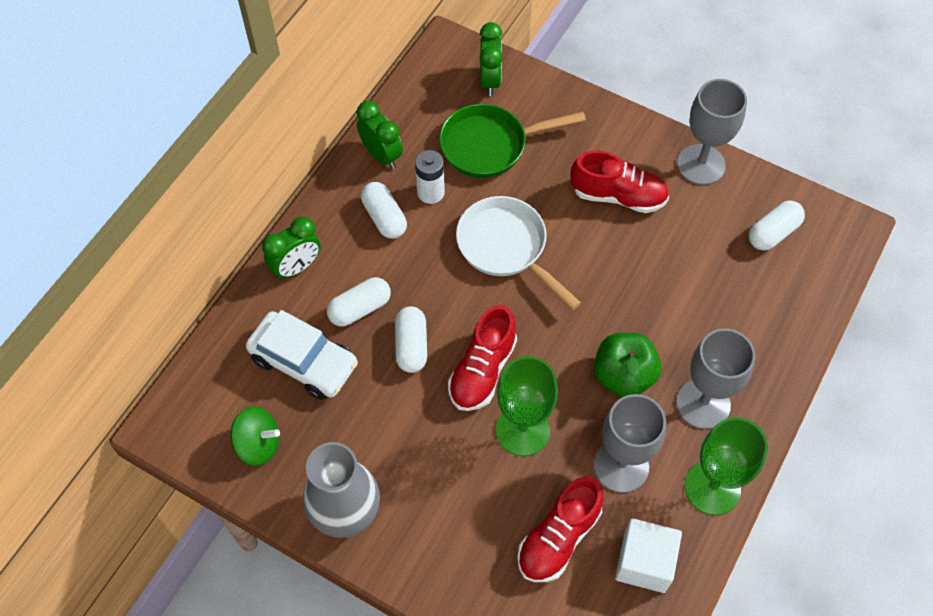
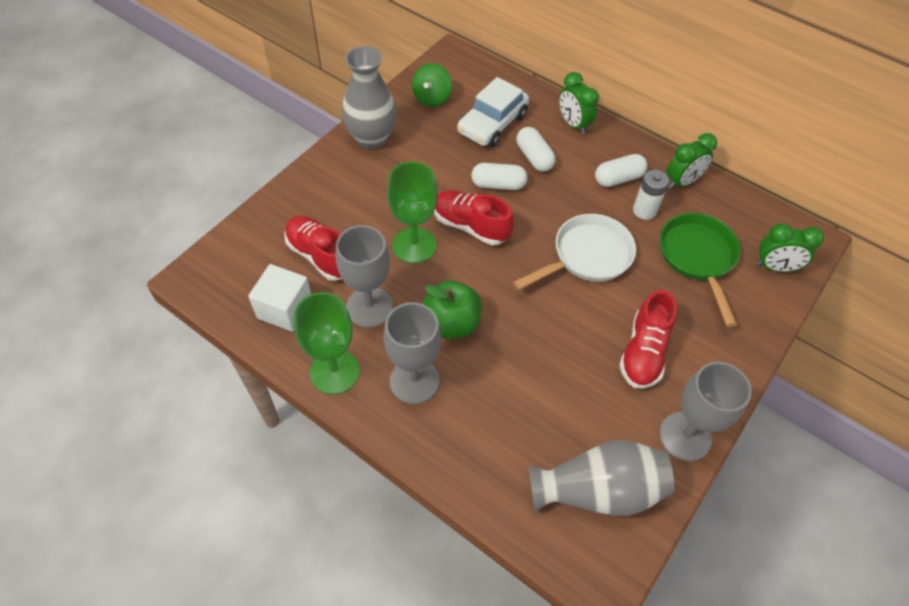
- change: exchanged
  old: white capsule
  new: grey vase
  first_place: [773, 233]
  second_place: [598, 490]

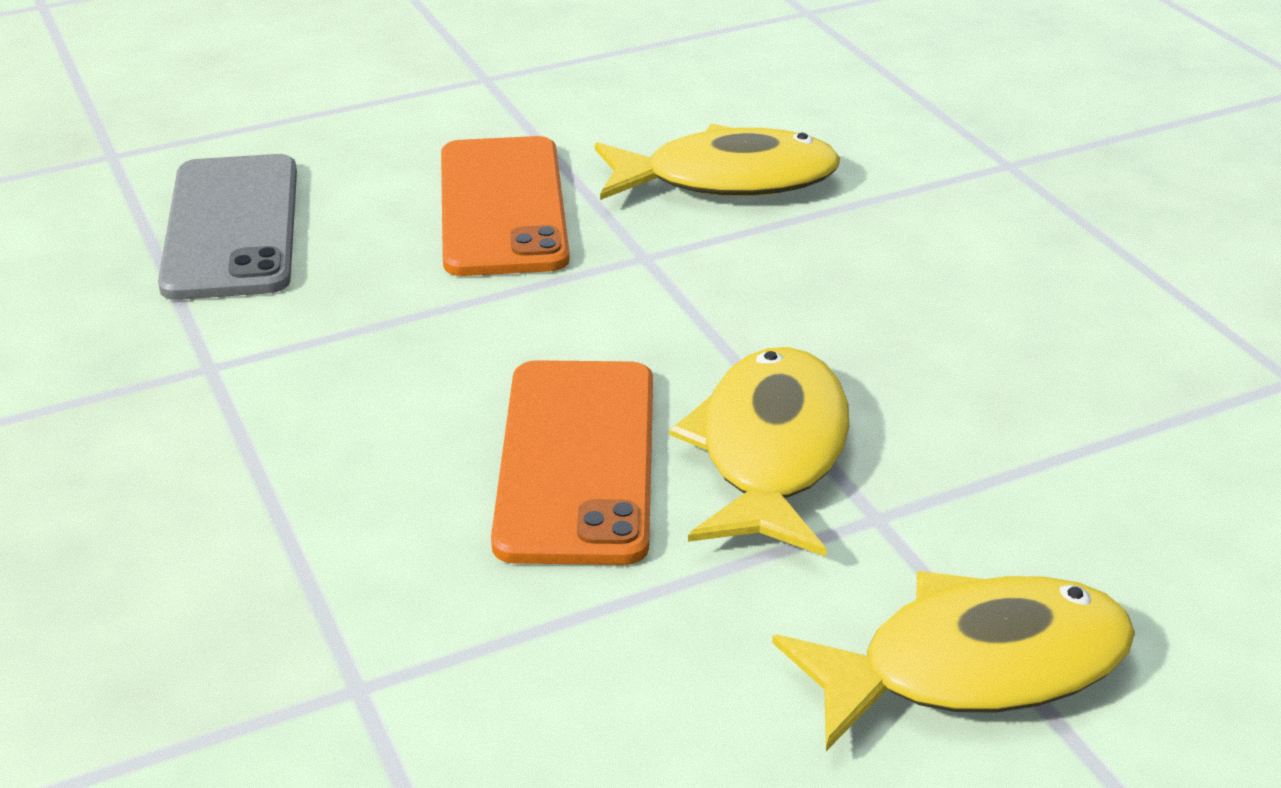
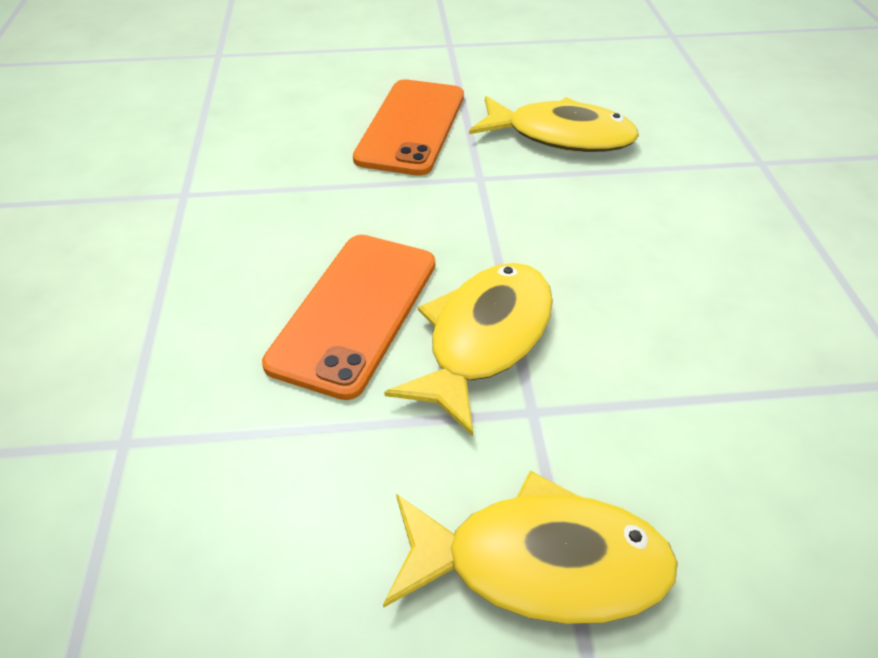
- change: missing
  old: grey phone
  first_place: [232, 227]

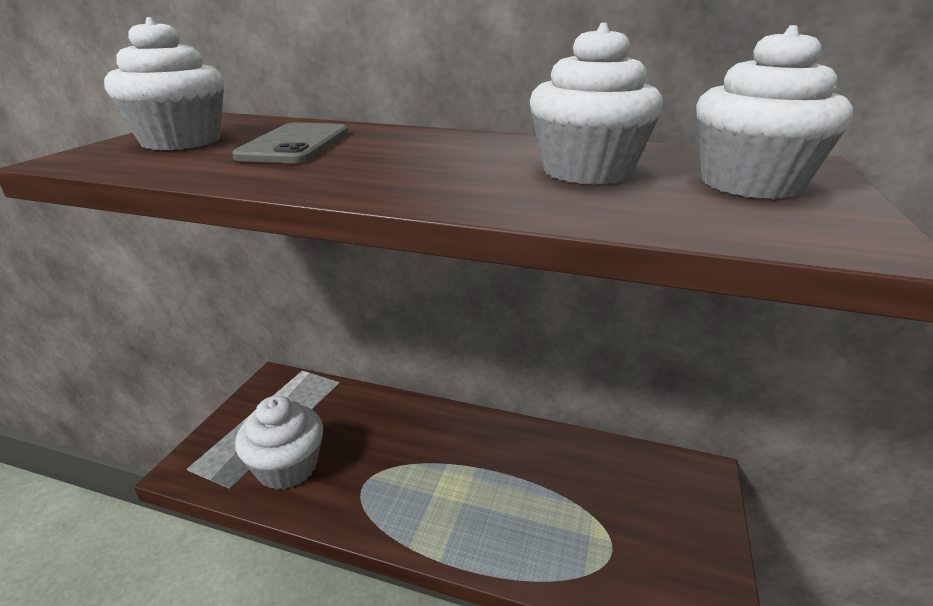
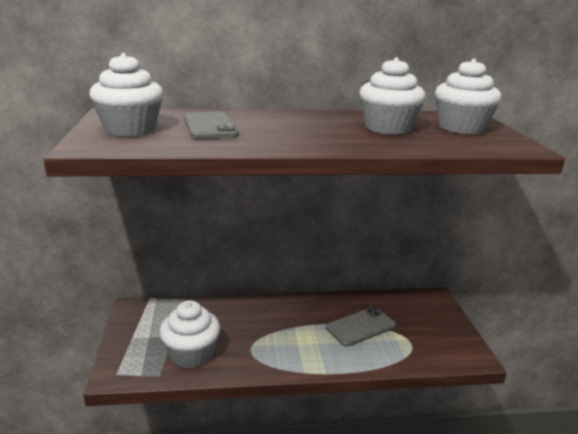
- change: appeared
  new: grey phone
  second_place: [360, 327]

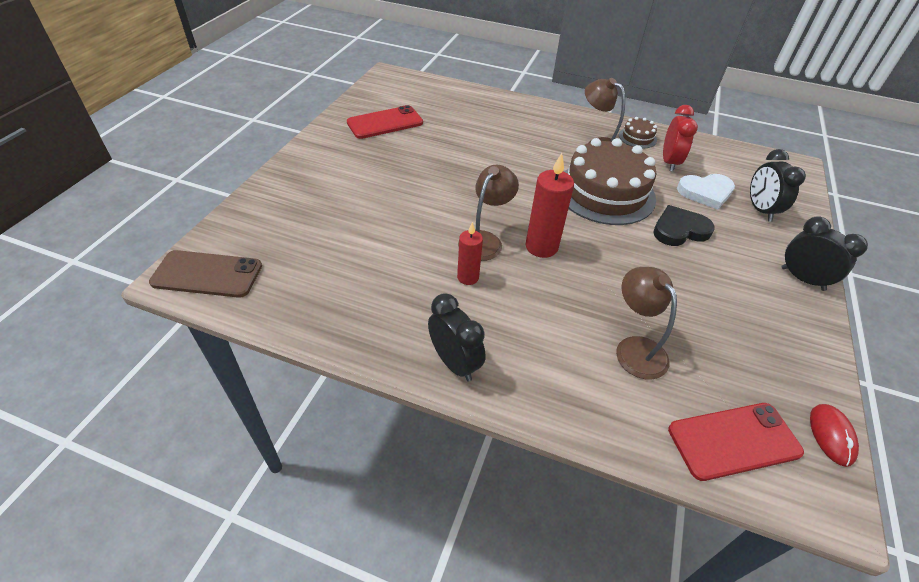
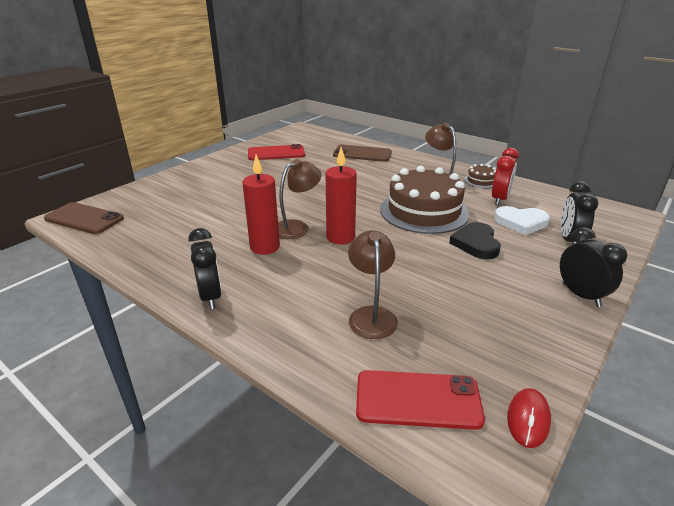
- change: appeared
  new: brown phone
  second_place: [362, 154]
- change: spun
  old: black heart
  first_place: [679, 230]
  second_place: [476, 243]
  degrees: -90
- change: size
  old: red candle
  first_place: [468, 277]
  second_place: [265, 247]
  factor: 1.61

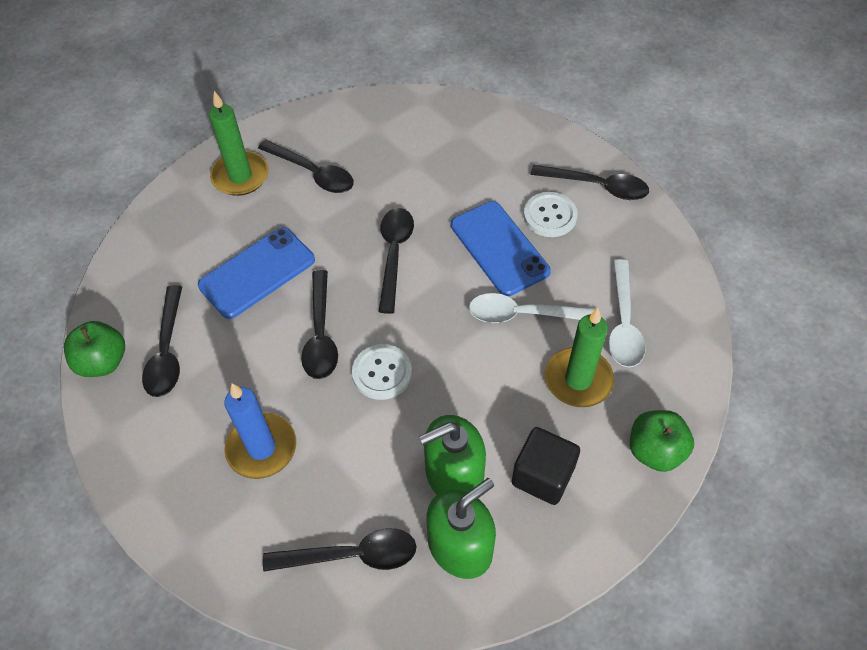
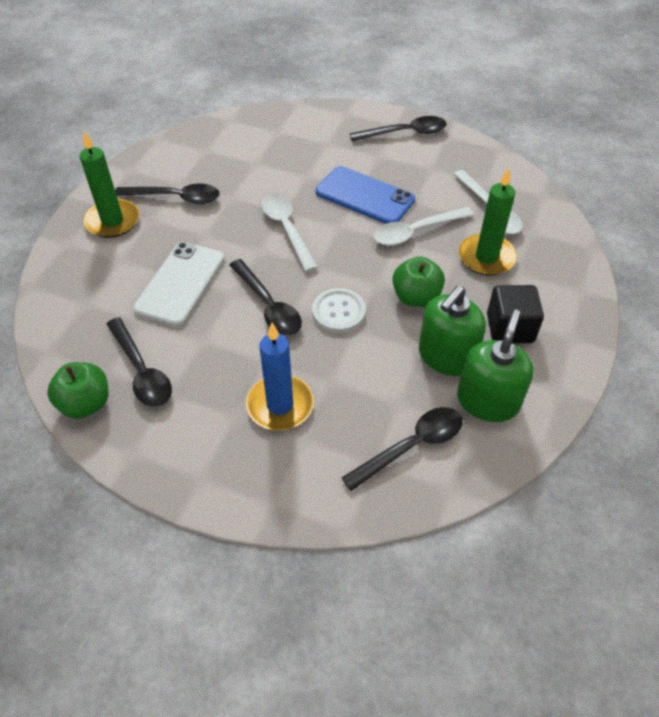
- change: missing
  old: white button
  first_place: [550, 216]
- change: relocated
  old: green apple
  first_place: [655, 451]
  second_place: [416, 297]
- change: colour
  old: blue phone
  new: white phone
  first_place: [257, 273]
  second_place: [180, 283]
- change: colour
  old: black spoon
  new: white spoon
  first_place: [394, 254]
  second_place: [286, 229]

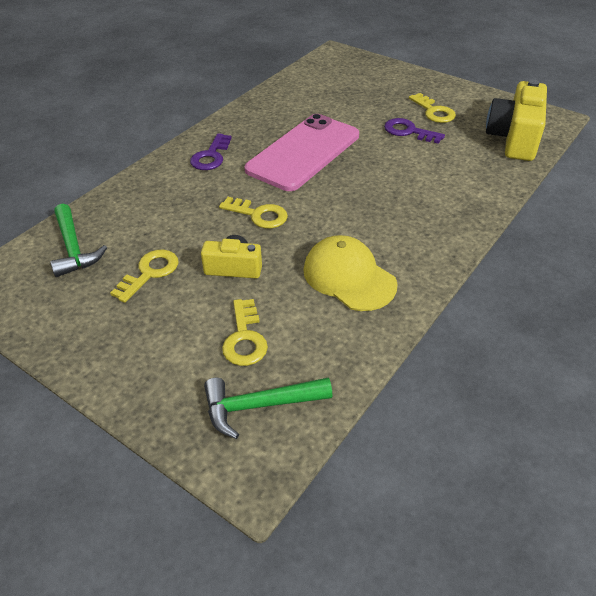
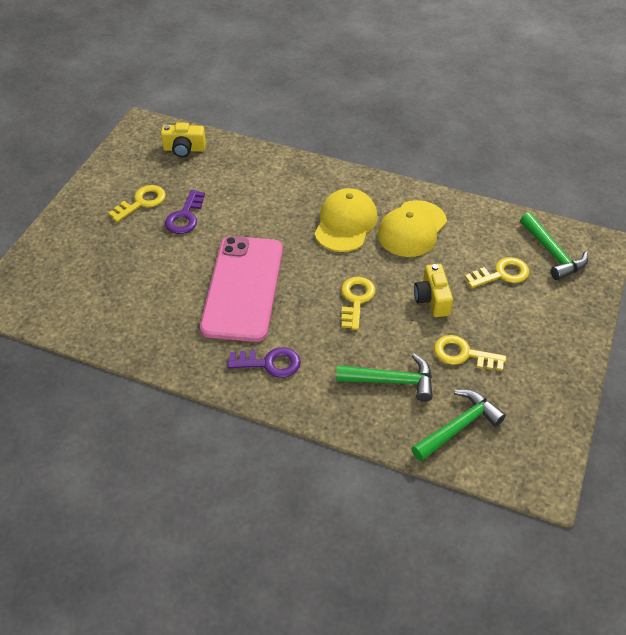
- change: appeared
  new: yellow cap
  second_place: [345, 223]
- change: appeared
  new: green hammer
  second_place: [392, 381]
- change: spun
  old: pink phone
  first_place: [303, 152]
  second_place: [243, 288]
  degrees: 75
- change: size
  old: yellow camera
  first_place: [514, 139]
  second_place: [184, 149]
  factor: 0.56

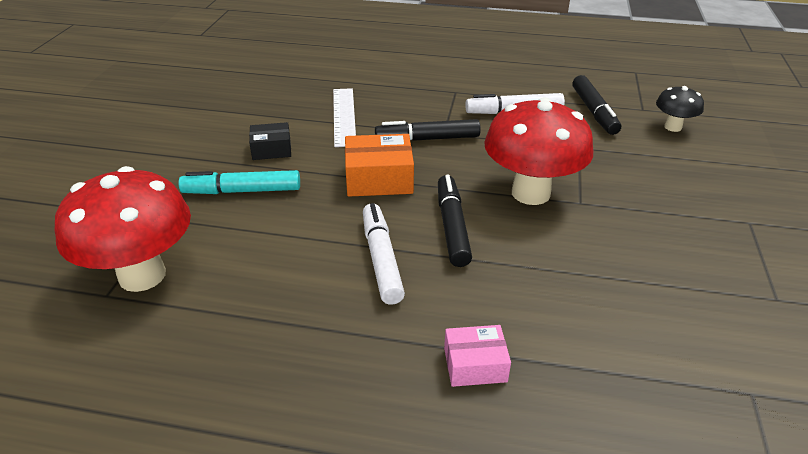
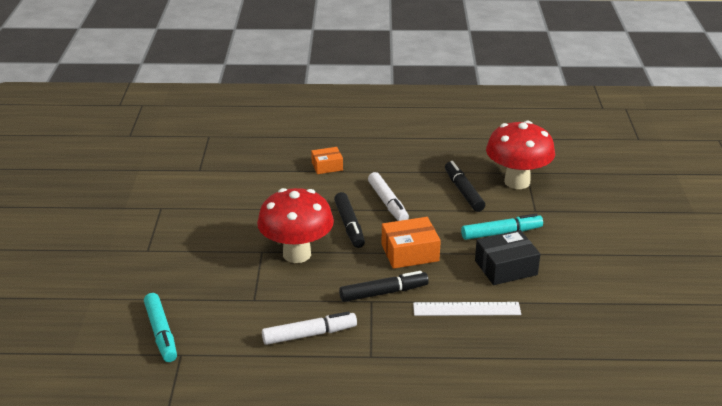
- change: relocated
  old: black marker
  first_place: [594, 112]
  second_place: [463, 191]
- change: exchanged
  old: black mushroom
  new: turquoise marker
  first_place: [673, 127]
  second_place: [161, 333]
- change: colour
  old: pink box
  new: orange box
  first_place: [475, 365]
  second_place: [327, 166]
- change: spun
  old: white ruler
  first_place: [344, 116]
  second_place: [466, 309]
  degrees: -75
- change: size
  old: black box
  first_place: [271, 149]
  second_place: [506, 267]
  factor: 1.59

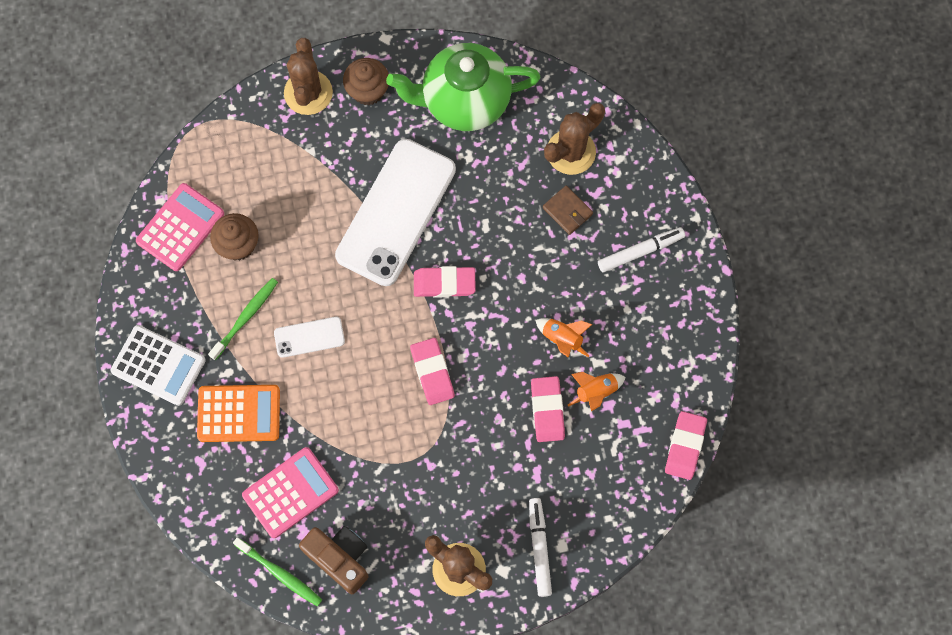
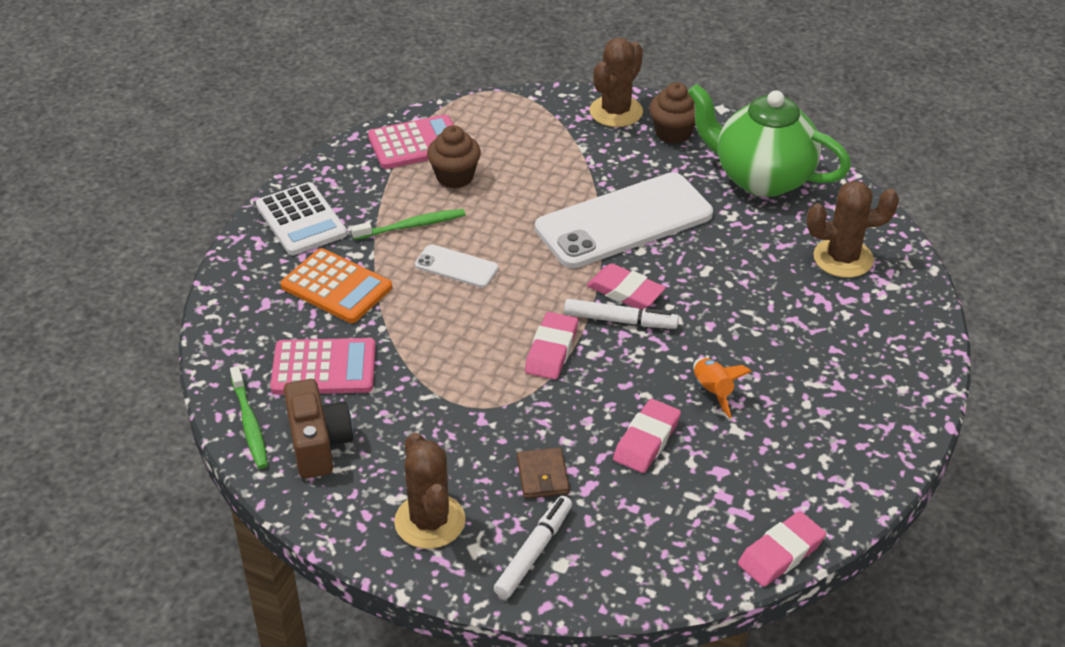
- change: missing
  old: orange rocket
  first_place: [595, 392]
- change: relocated
  old: brown wallet
  first_place: [567, 211]
  second_place: [543, 476]
- change: relocated
  old: white marker
  first_place: [640, 251]
  second_place: [620, 320]

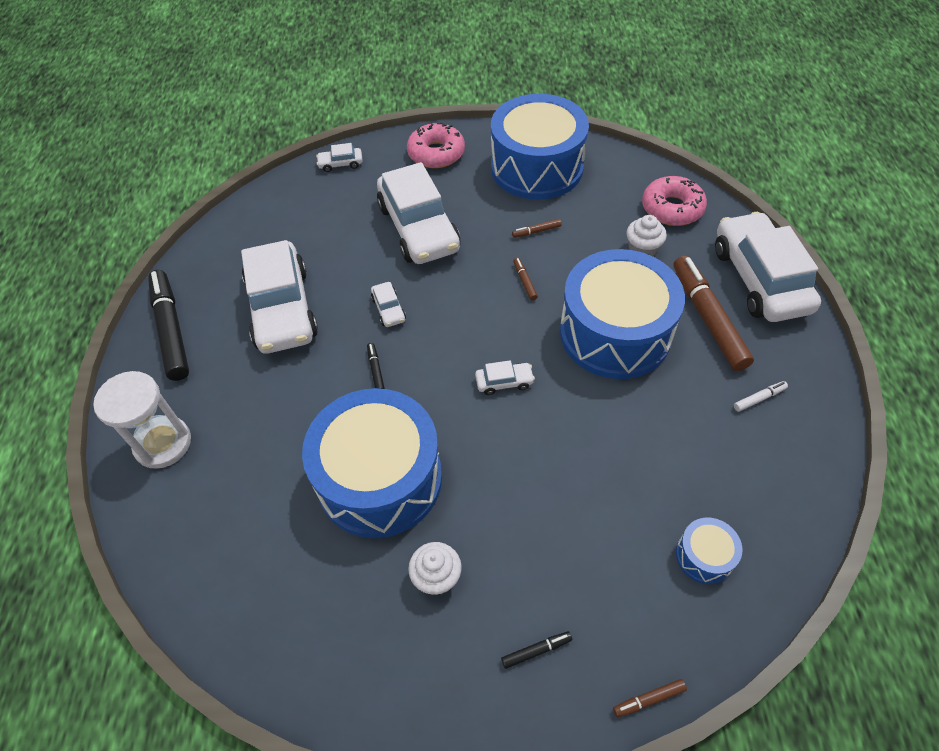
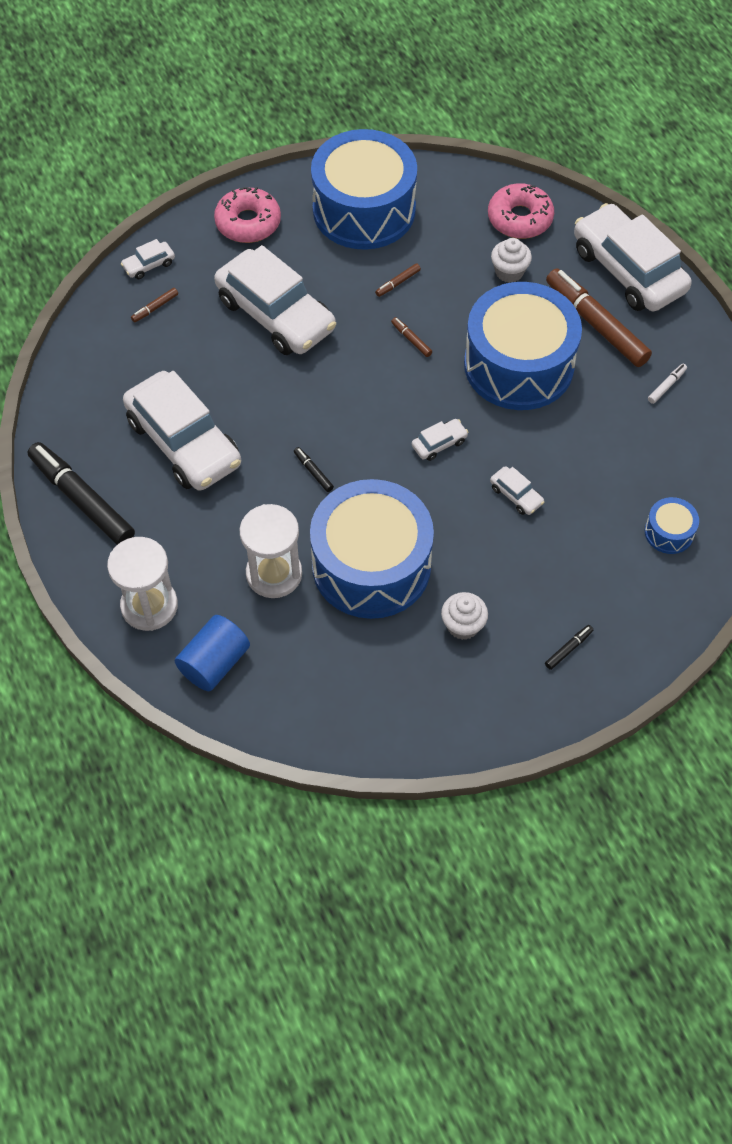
- change: appeared
  new: blue cylinder
  second_place: [214, 663]
- change: appeared
  new: white hourglass
  second_place: [274, 574]
- change: relocated
  old: white car
  first_place: [388, 309]
  second_place: [516, 495]
- change: relocated
  old: brown marker
  first_place: [649, 699]
  second_place: [155, 308]

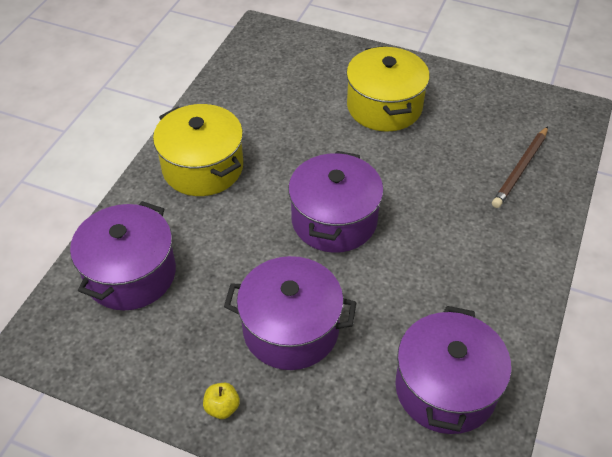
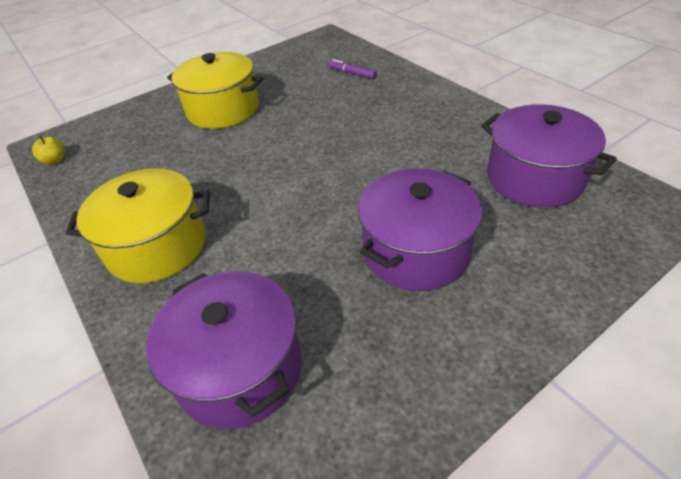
- change: missing
  old: purple pot
  first_place: [334, 220]
- change: relocated
  old: yellow apple
  first_place: [222, 407]
  second_place: [55, 160]
- change: exchanged
  old: brown pencil
  new: purple marker
  first_place: [520, 169]
  second_place: [352, 73]

